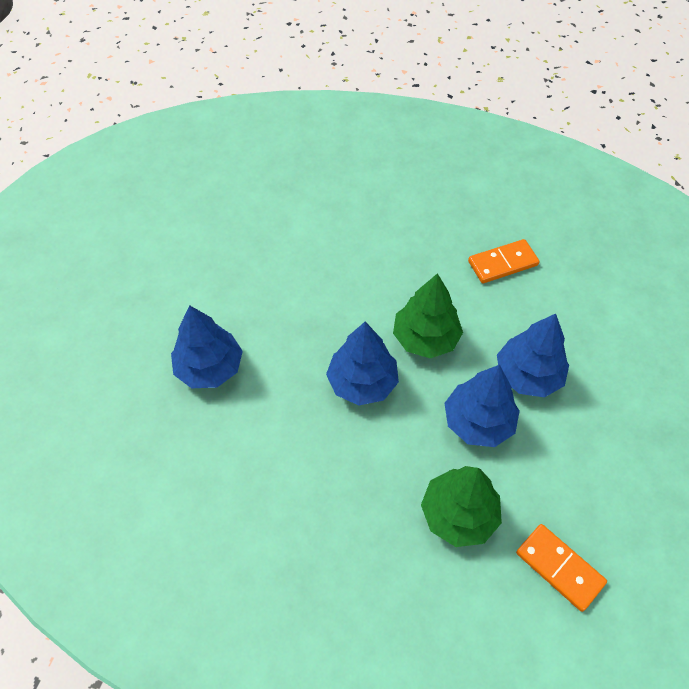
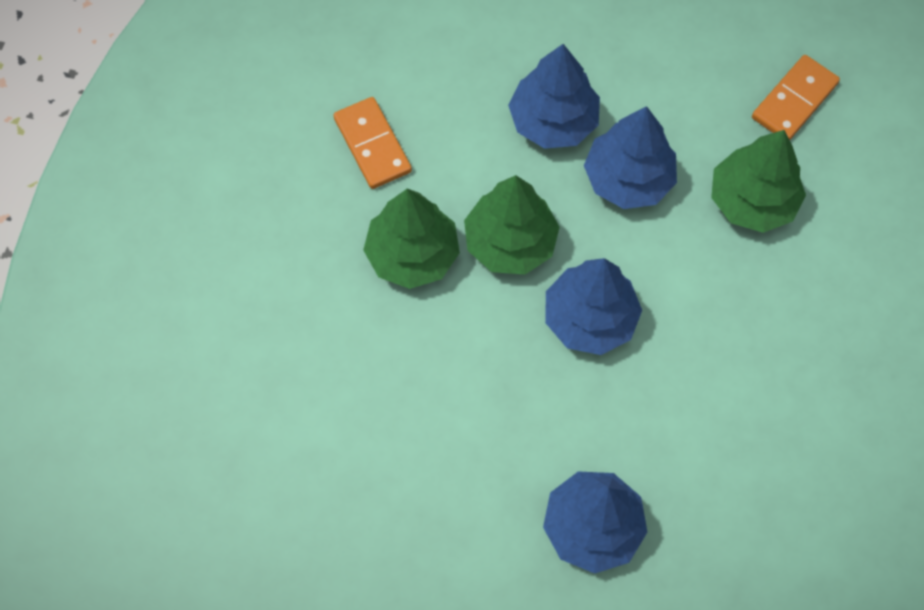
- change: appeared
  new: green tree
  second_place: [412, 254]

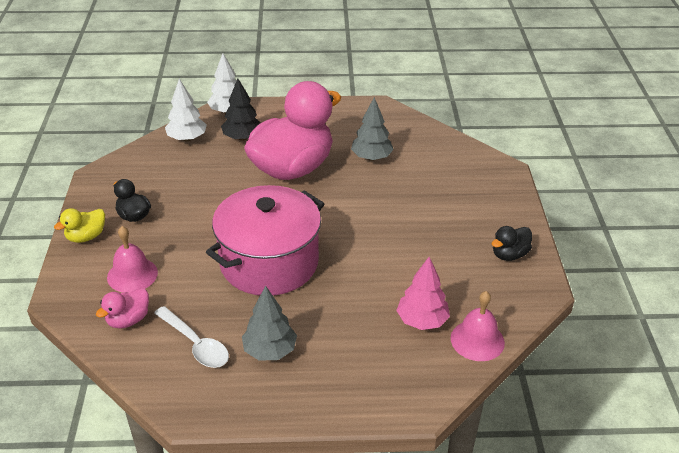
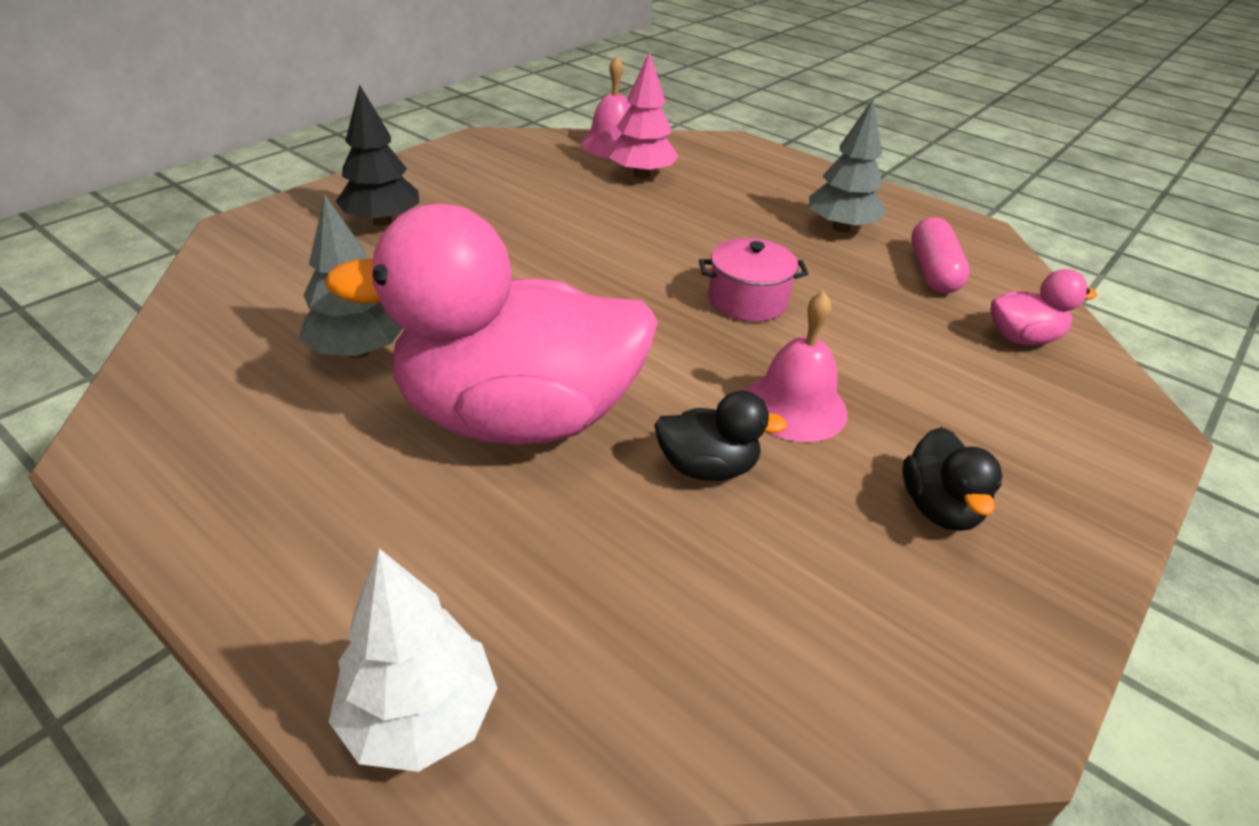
- change: missing
  old: yellow duck
  first_place: [86, 237]
- change: missing
  old: white tree
  first_place: [187, 138]
- change: relocated
  old: pink bell
  first_place: [132, 275]
  second_place: [795, 406]
- change: relocated
  old: black tree
  first_place: [242, 138]
  second_place: [382, 222]
- change: relocated
  old: black duck
  first_place: [509, 254]
  second_place: [707, 467]
- change: exchanged
  old: white spoon
  new: pink capsule
  first_place: [195, 344]
  second_place: [932, 272]
- change: size
  old: pink pot
  first_place: [269, 262]
  second_place: [747, 300]
  factor: 0.45

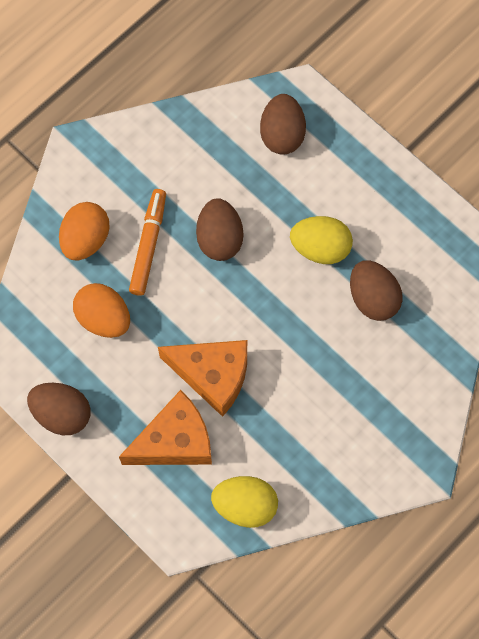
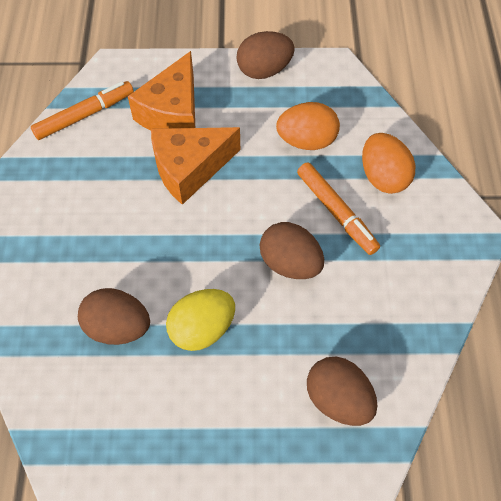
- change: exchanged
  old: yellow egg
  new: orange marker
  first_place: [245, 505]
  second_place: [84, 115]

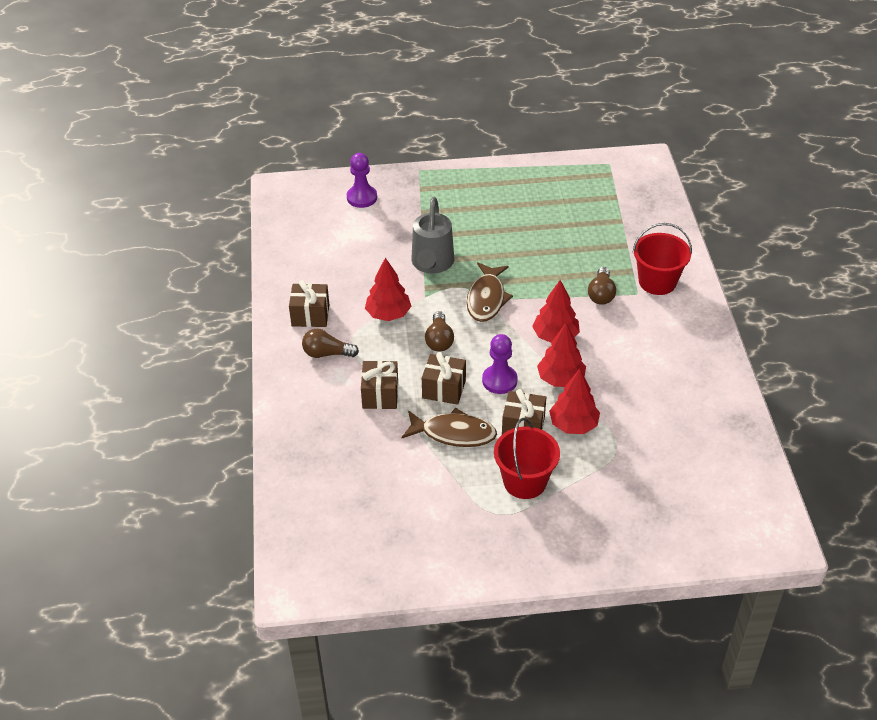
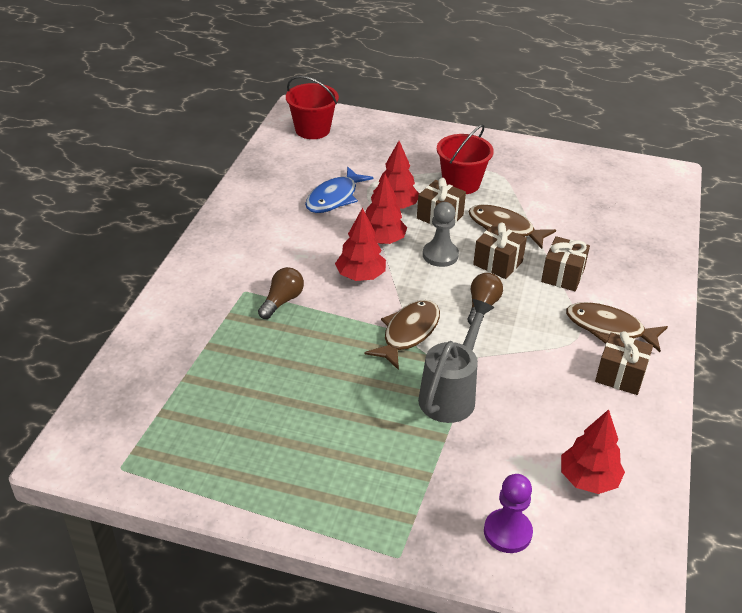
- change: appeared
  new: blue fish
  second_place: [334, 198]
- change: relocated
  old: red tree
  first_place: [388, 314]
  second_place: [588, 479]
- change: relocated
  old: red bucket
  first_place: [657, 282]
  second_place: [312, 130]
- change: exchanged
  old: brown light bulb
  new: brown fish
  first_place: [327, 353]
  second_place: [609, 328]
- change: colour
  old: purple pawn
  new: grey pawn
  first_place: [499, 380]
  second_place: [440, 255]

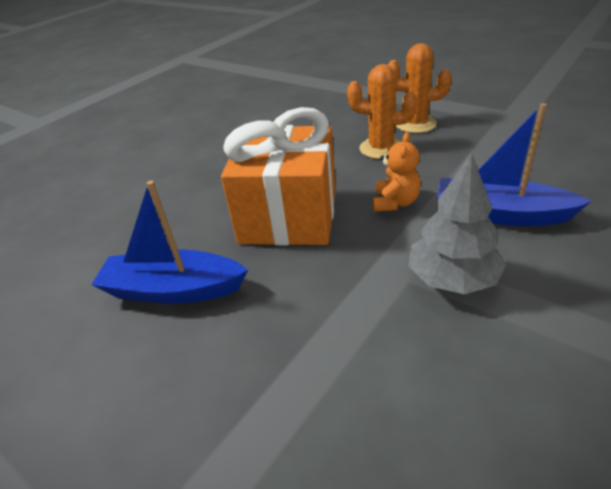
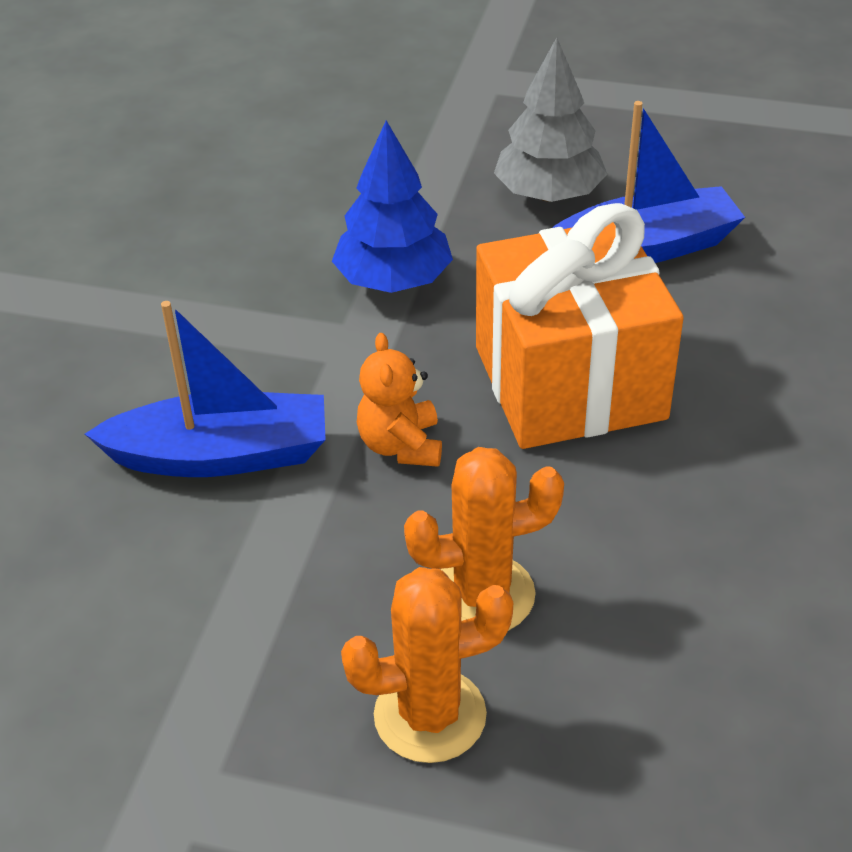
- change: appeared
  new: blue tree
  second_place: [393, 280]
- change: relocated
  old: grey tree
  first_place: [452, 279]
  second_place: [549, 194]

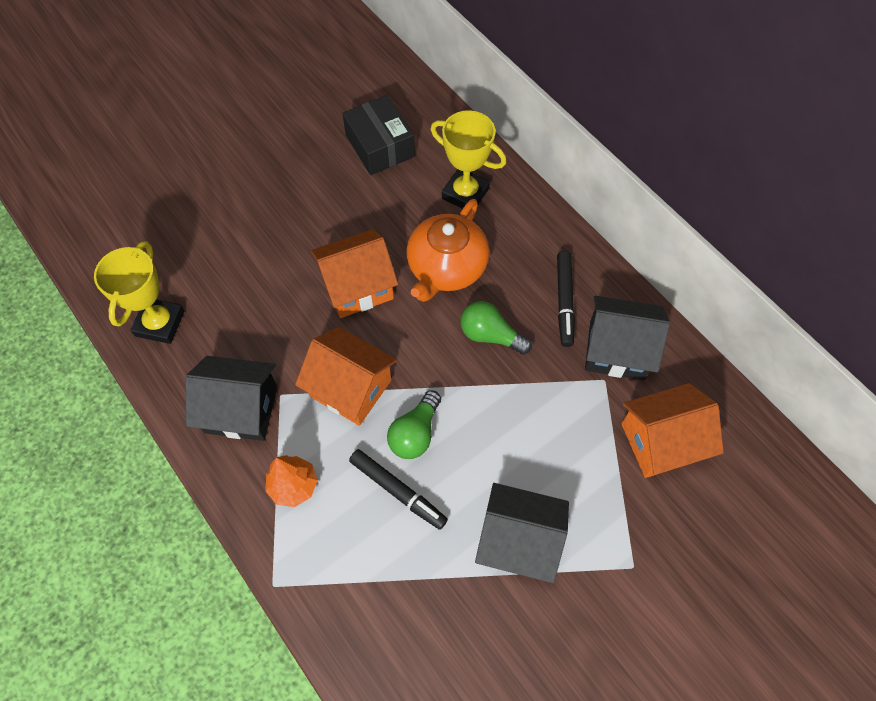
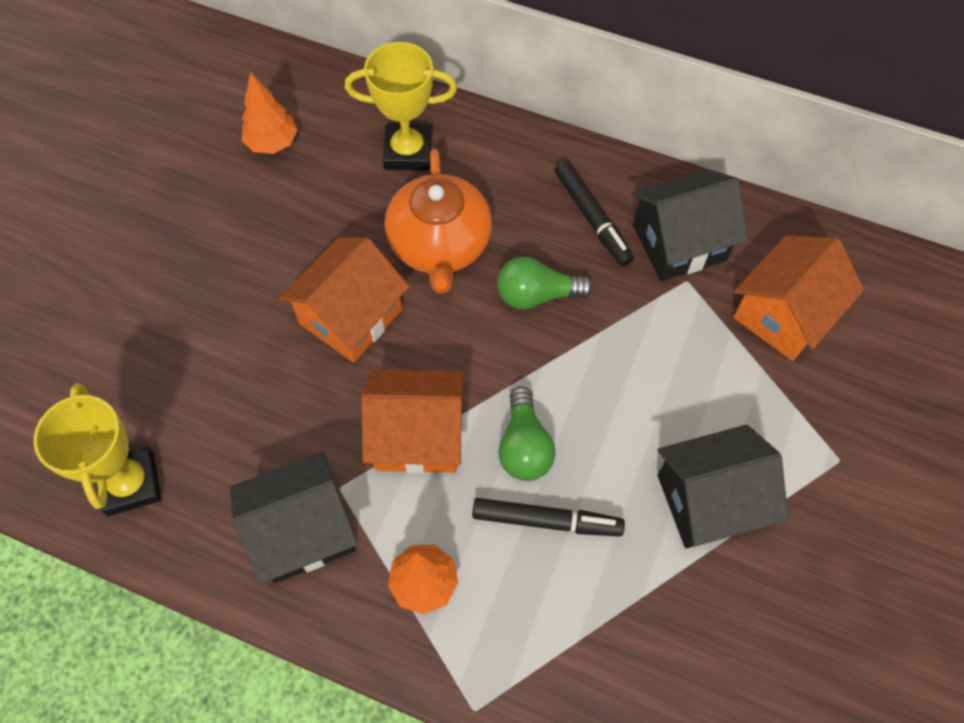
- change: exchanged
  old: black box
  new: orange tree
  first_place: [380, 146]
  second_place: [272, 143]

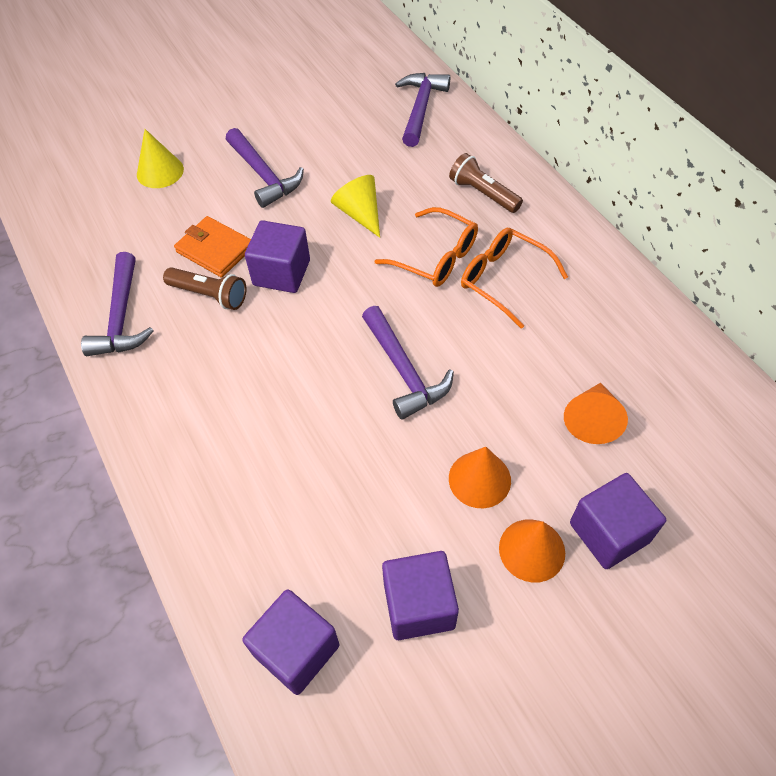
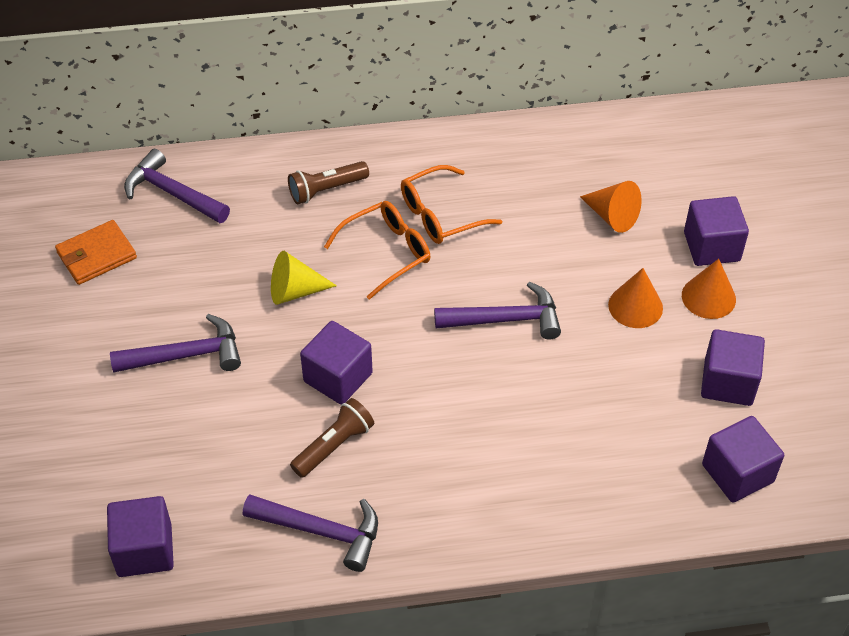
- change: missing
  old: yellow cone
  first_place: [160, 171]
- change: appeared
  new: purple cube
  second_place: [144, 550]
- change: relocated
  old: orange wallet
  first_place: [215, 249]
  second_place: [97, 255]

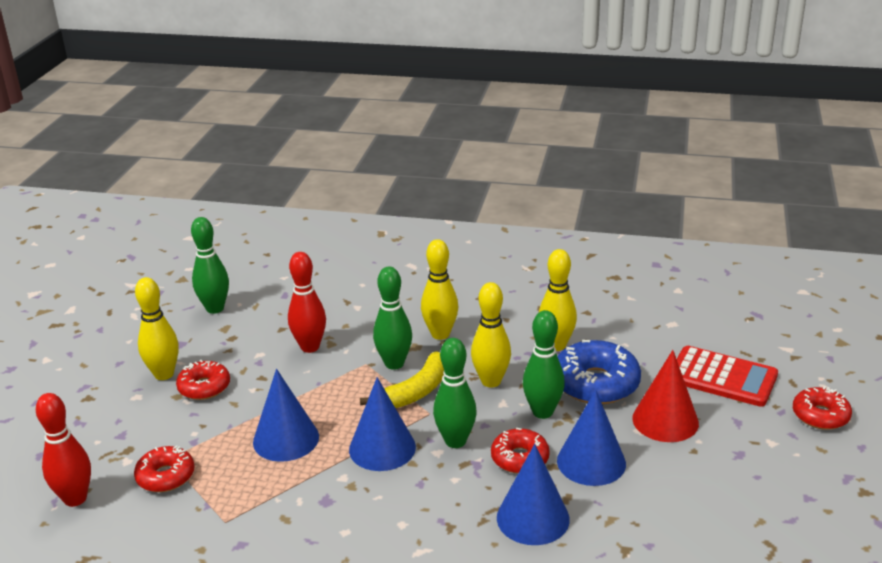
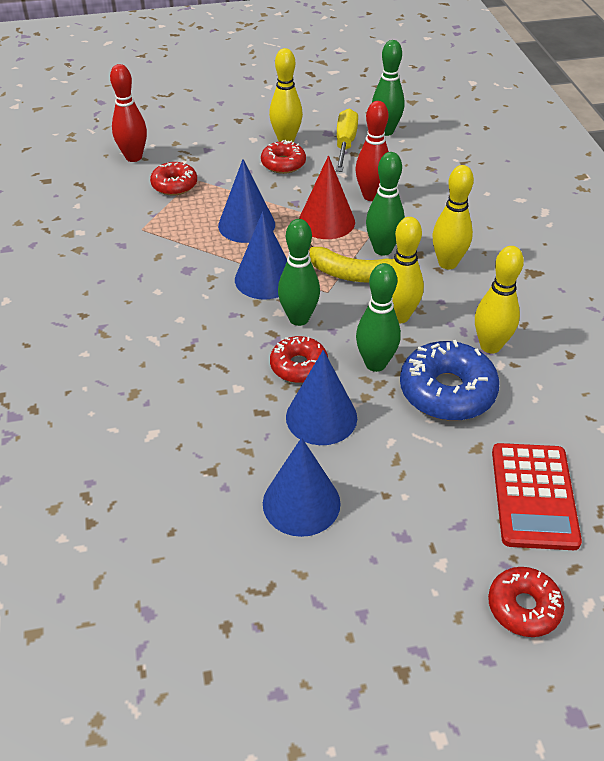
- change: appeared
  new: yellow screwdriver
  second_place: [345, 144]
- change: relocated
  old: blue cone
  first_place: [533, 518]
  second_place: [301, 503]
- change: relocated
  old: red cone
  first_place: [665, 420]
  second_place: [326, 221]

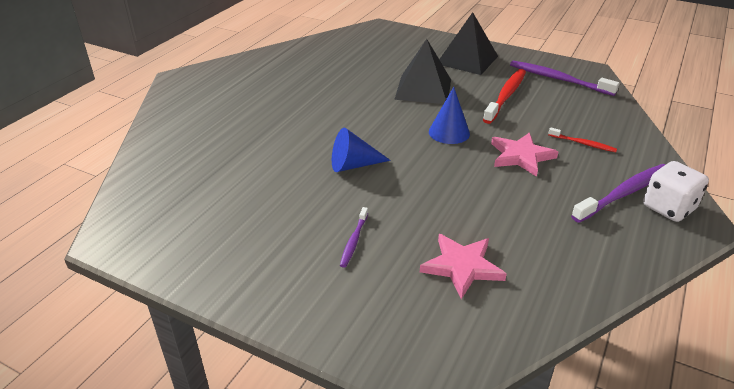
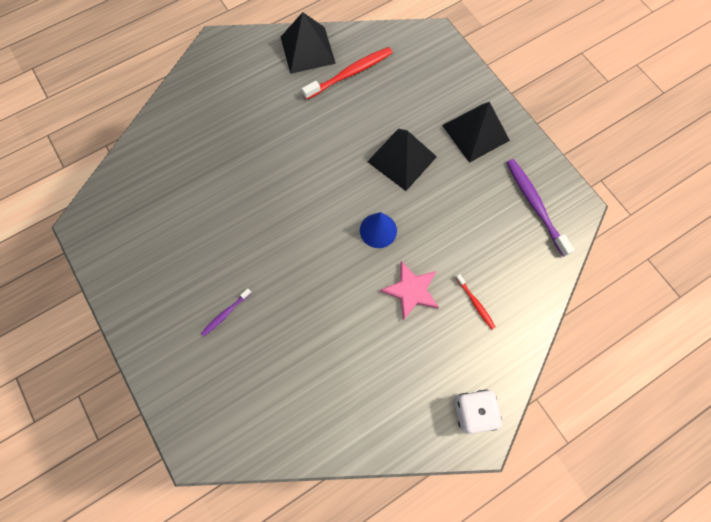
- change: missing
  old: blue cone
  first_place: [353, 165]
- change: missing
  old: pink star
  first_place: [462, 267]
- change: missing
  old: purple toothbrush
  first_place: [624, 193]
- change: appeared
  new: black pyramid
  second_place: [307, 50]
- change: relocated
  old: red toothbrush
  first_place: [506, 96]
  second_place: [350, 73]

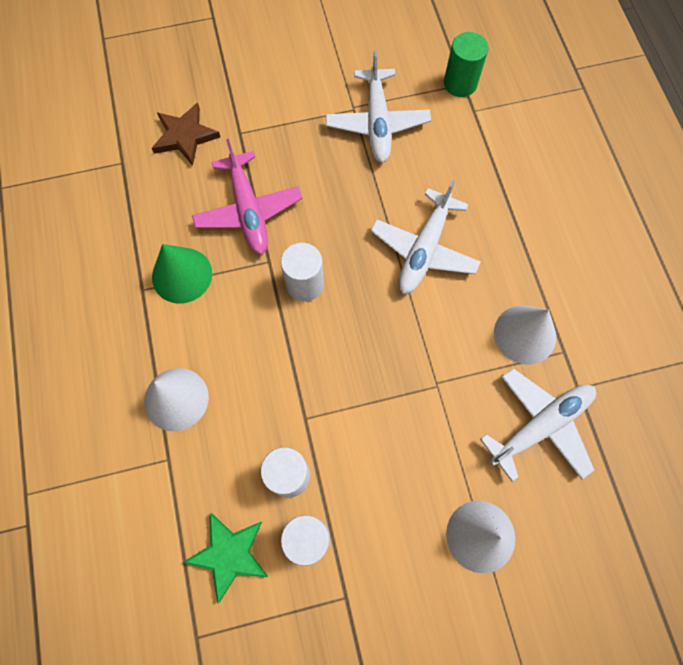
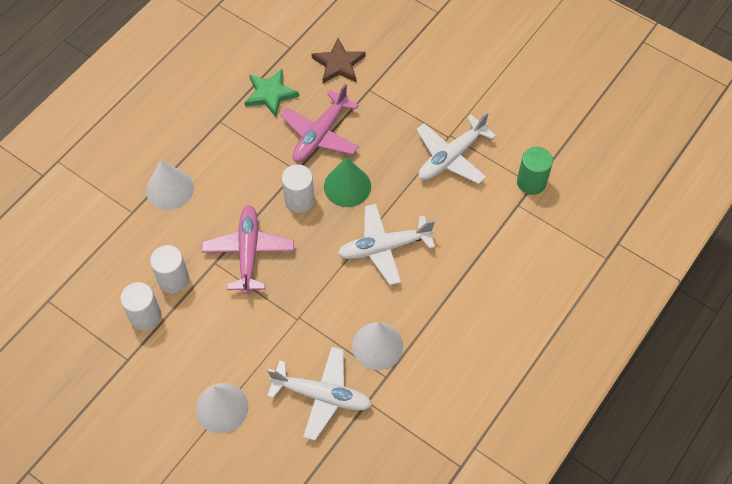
- change: appeared
  new: pink plane
  second_place: [248, 252]
- change: relocated
  old: green cone
  first_place: [182, 275]
  second_place: [347, 186]
- change: relocated
  old: green star
  first_place: [229, 554]
  second_place: [270, 94]

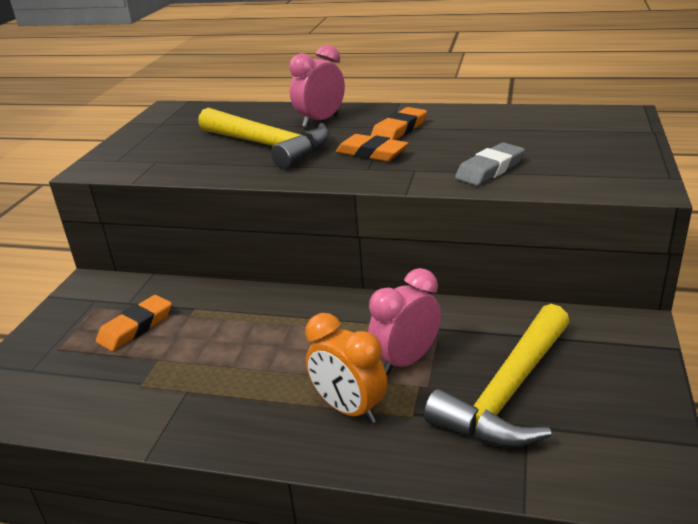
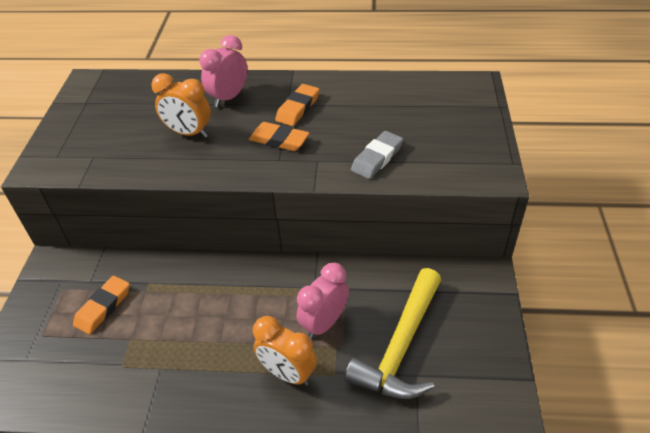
- change: exchanged
  old: yellow hammer
  new: orange clock
  first_place: [268, 146]
  second_place: [189, 133]

